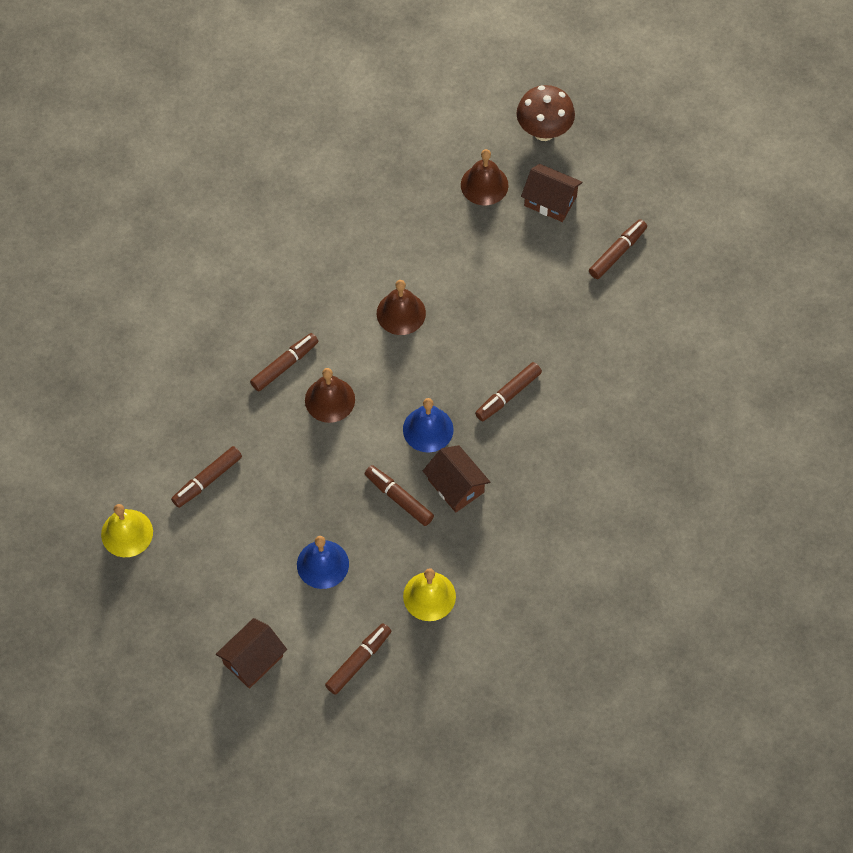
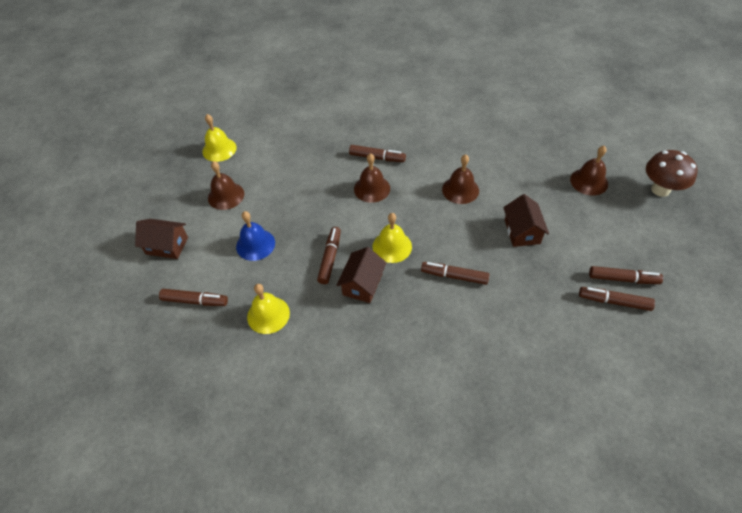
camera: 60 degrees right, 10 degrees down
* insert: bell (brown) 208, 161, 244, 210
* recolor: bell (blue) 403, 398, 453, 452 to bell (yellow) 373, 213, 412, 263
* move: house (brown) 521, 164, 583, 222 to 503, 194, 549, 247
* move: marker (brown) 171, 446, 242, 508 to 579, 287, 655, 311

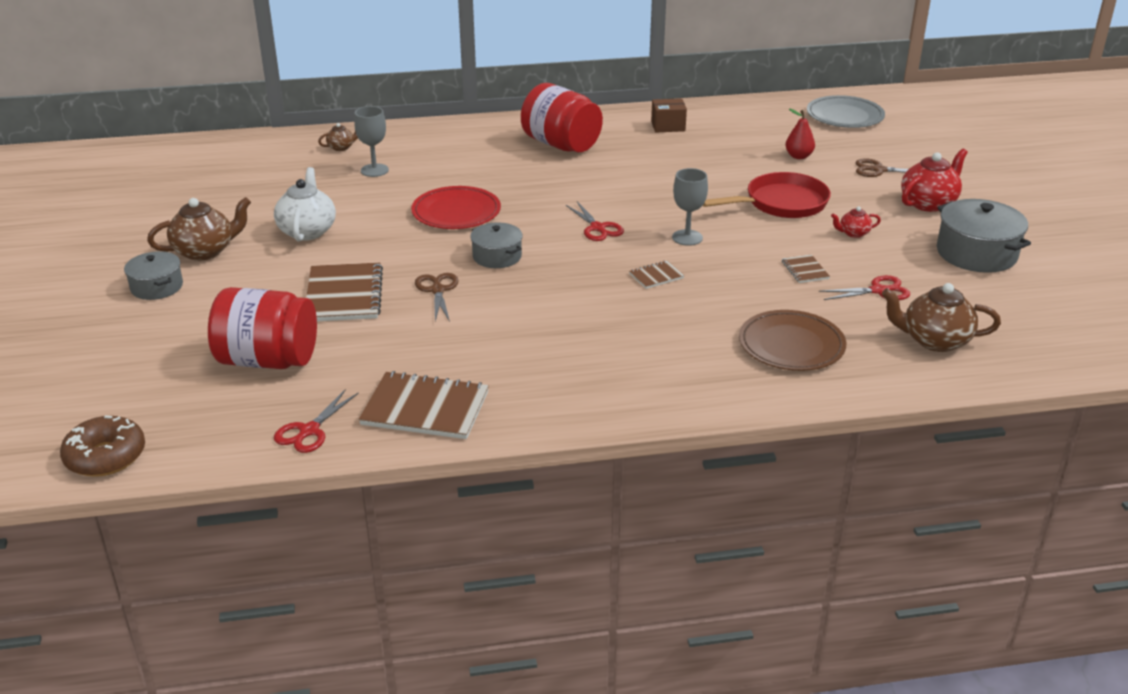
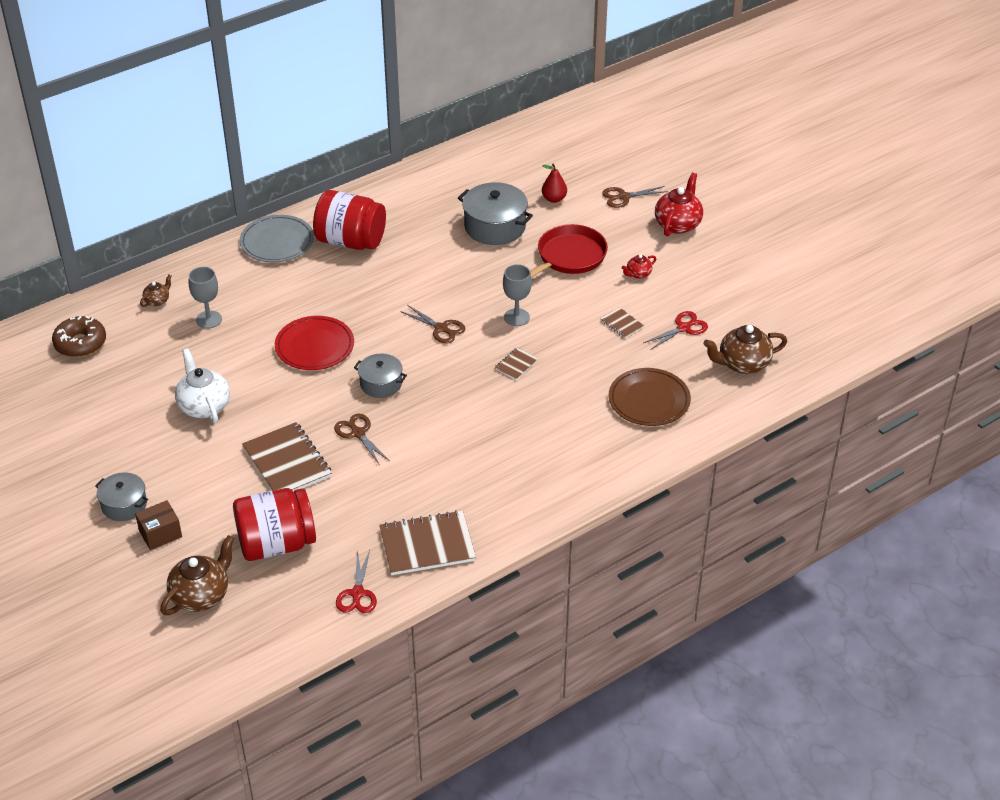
camera: 25 degrees left, 10 degrees up
* move: donut (brown) 60, 416, 145, 477 to 52, 316, 106, 357
* move: box (brown) 651, 98, 687, 132 to 135, 500, 182, 550
* move: teapot (brown) 147, 197, 251, 261 to 160, 535, 234, 615
* move: plate (grey) 807, 95, 885, 128 to 240, 215, 314, 262
* recolor: scissors (red) 566, 202, 624, 241 to scissors (brown) 400, 305, 466, 344
* move: pot (grey) 937, 199, 1031, 273 to 458, 182, 533, 245

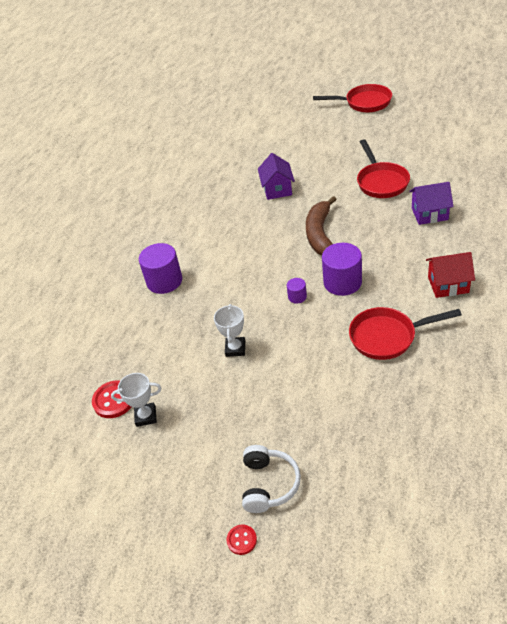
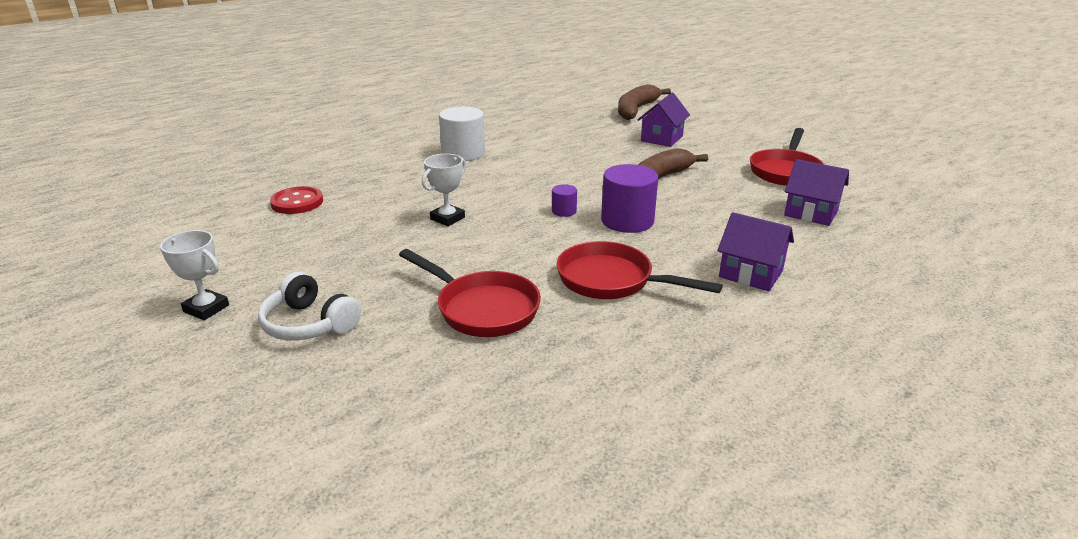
camera: 30 degrees right, 15 degrees down
* move: trophy (white) 111, 373, 162, 427 to 160, 230, 229, 320
* rotate: headphones (white) 242, 445, 301, 513 = 258, 272, 361, 341 90 degrees clockwise
* move: pan (red) 313, 84, 392, 112 to 399, 249, 541, 337
* recolor: cylinder (purple) 139, 243, 182, 294 to cylinder (white) 439, 107, 485, 161
* insert: banana (brown) 618, 84, 671, 120
* recolor: house (red) 426, 252, 475, 298 to house (purple) 717, 212, 794, 292
* delete: button (red) 227, 525, 257, 555

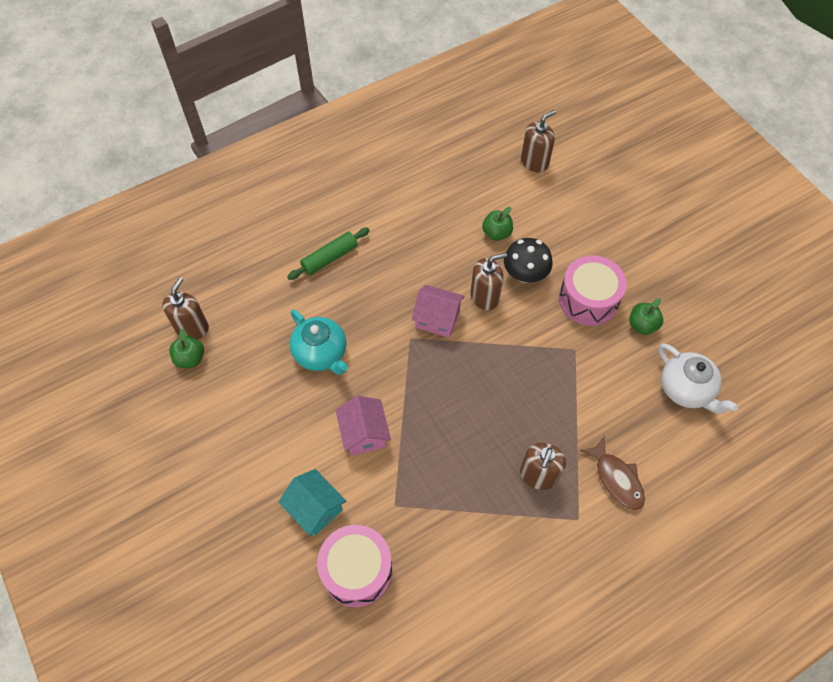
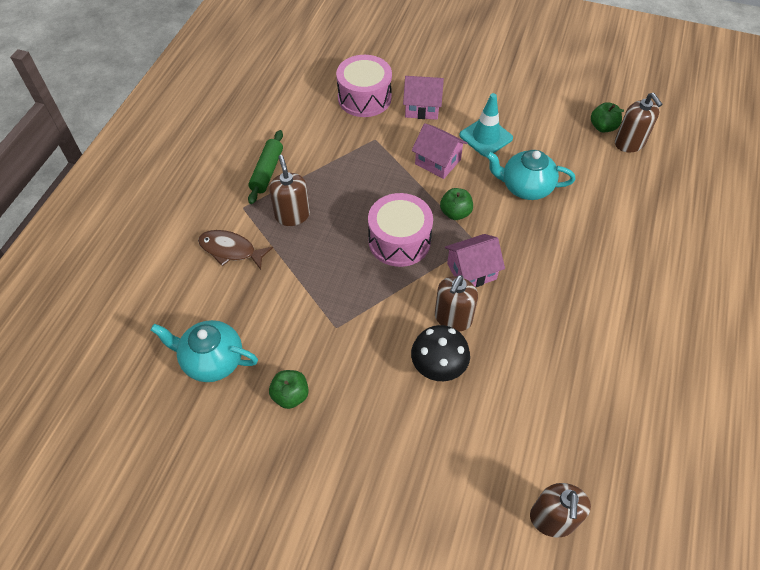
camera: 140 degrees right, 5 degrees down
* recolor: teapot (white) 659, 343, 738, 414 to teapot (turquoise) 150, 320, 258, 382
* move: rolling pin (green) 287, 228, 370, 280 to 248, 130, 283, 204
* move: drum (pink) 559, 255, 627, 326 to 368, 193, 433, 267
* recolor: house (turquoise) 279, 469, 346, 536 to house (pink) 403, 76, 444, 120
* move: apple (green) 482, 207, 513, 241 to 440, 188, 473, 220
* insert: traffic cone (turquoise) 459, 93, 513, 157

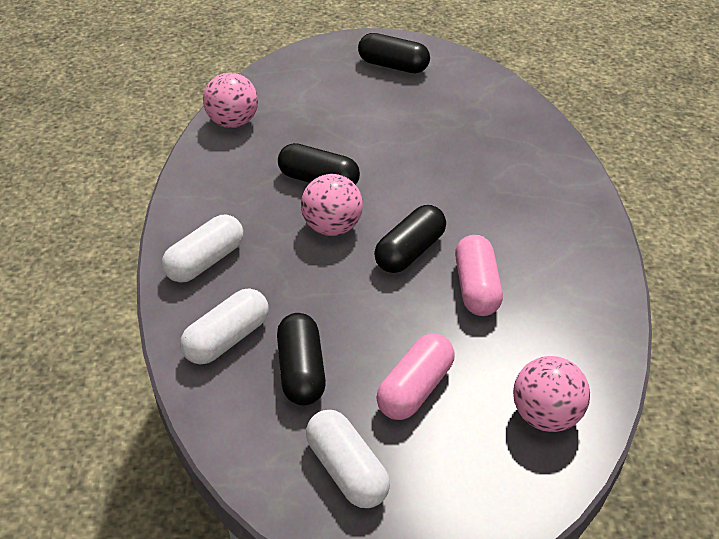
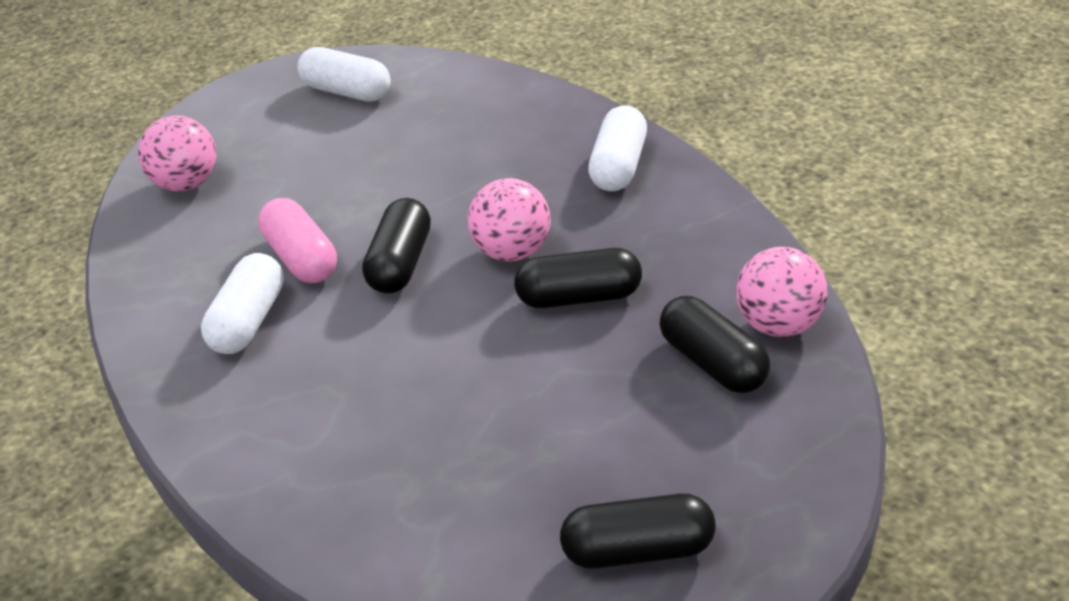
camera: 155 degrees right, 5 degrees down
* move: capsule (white) 180, 288, 269, 365 to 201, 253, 284, 354
* move: capsule (black) 277, 313, 326, 405 to 659, 296, 770, 393
* delete: capsule (pink) 376, 333, 455, 420

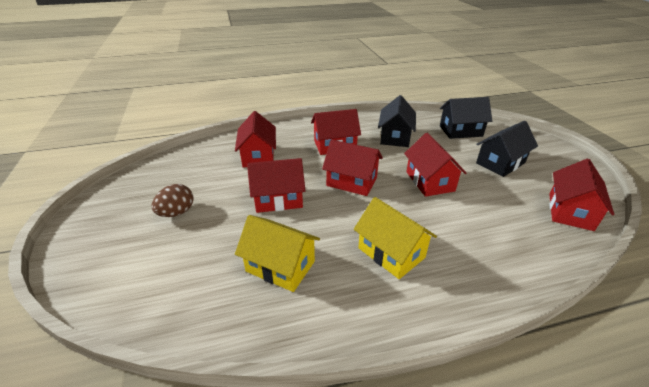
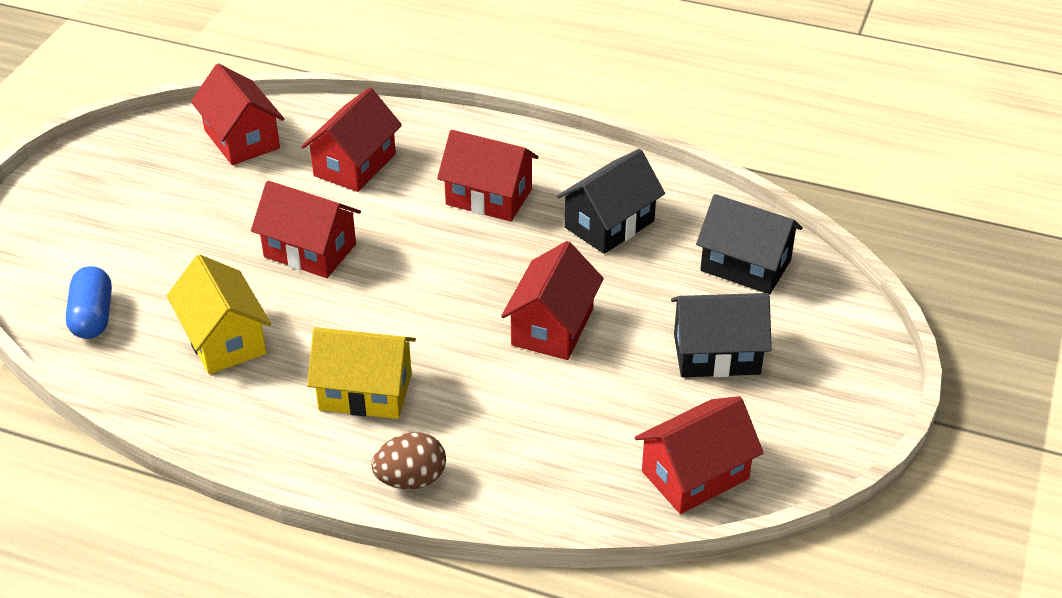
camera: 35 degrees right, 5 degrees up
* insert: capsule (blue) 66, 266, 112, 339
* move: house (red) 322, 140, 383, 196 to 191, 63, 284, 165
* rotate: house (yellow) 354, 197, 437, 279 = 307, 327, 416, 419 75 degrees counterclockwise
* move: egg (brown) 152, 184, 193, 217 to 371, 432, 446, 489

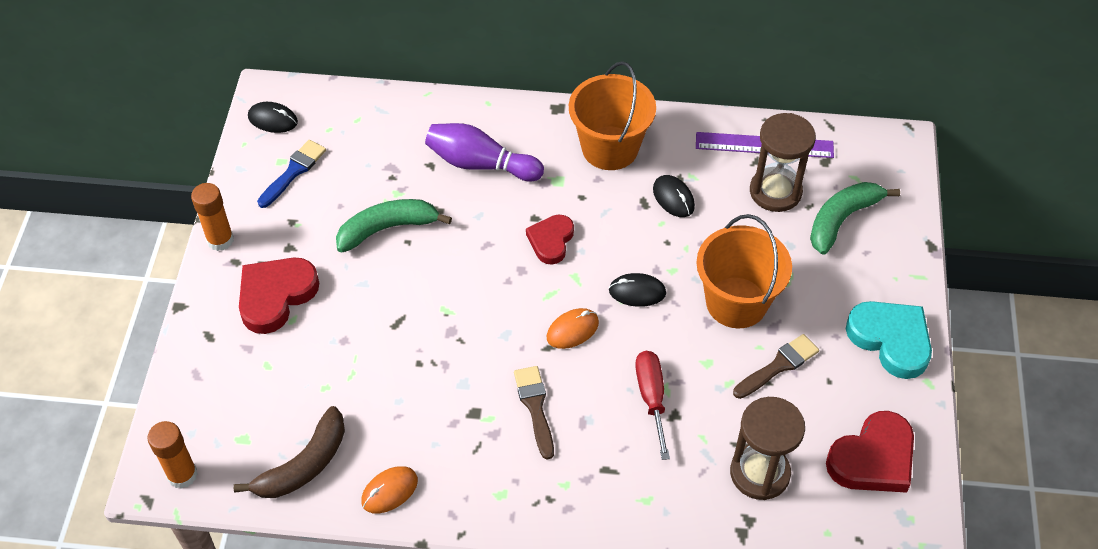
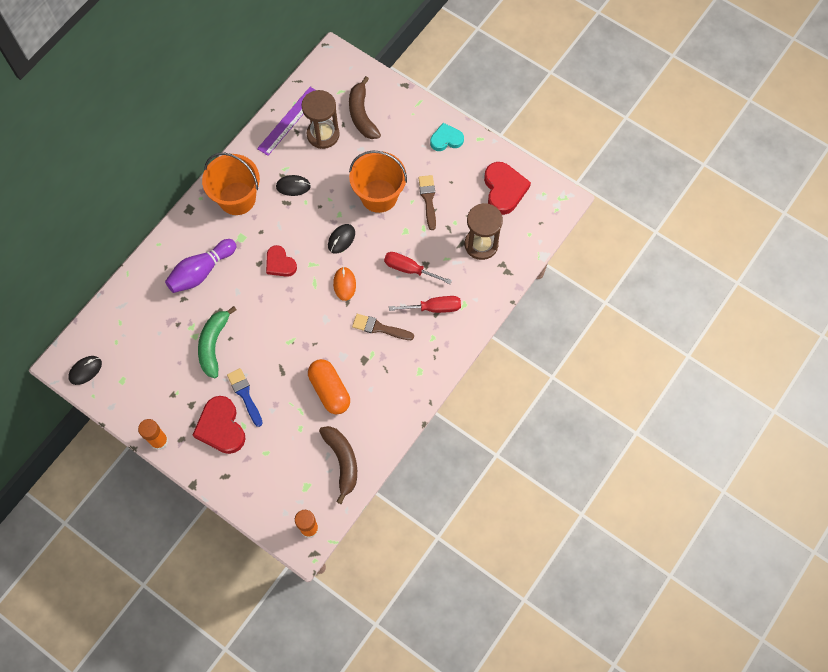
camera: 60 degrees left, 15 degrees up
* move: brush (blue) 257, 140, 326, 208 to 227, 368, 263, 427
* insert: capsule (orange) 308, 359, 350, 414
* recolor: banana (green) 810, 182, 900, 255 to banana (brown) 349, 76, 381, 139
* insert: screwdriver (red) 389, 296, 461, 313
* resize: heart (turquoise) 846, 301, 932, 379 = 430, 123, 464, 151 x0.64
* delete: mouse (orange) 361, 466, 418, 513

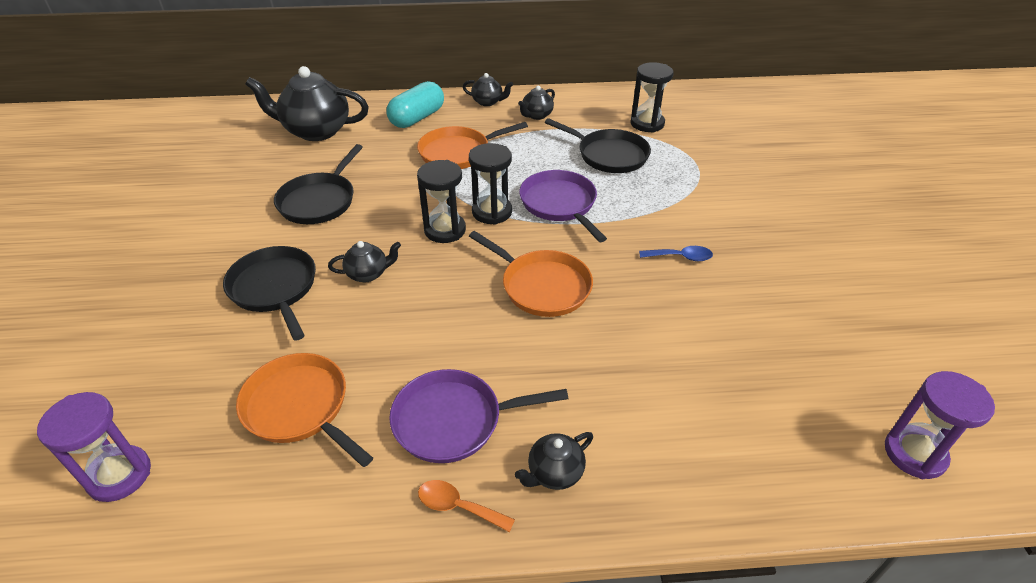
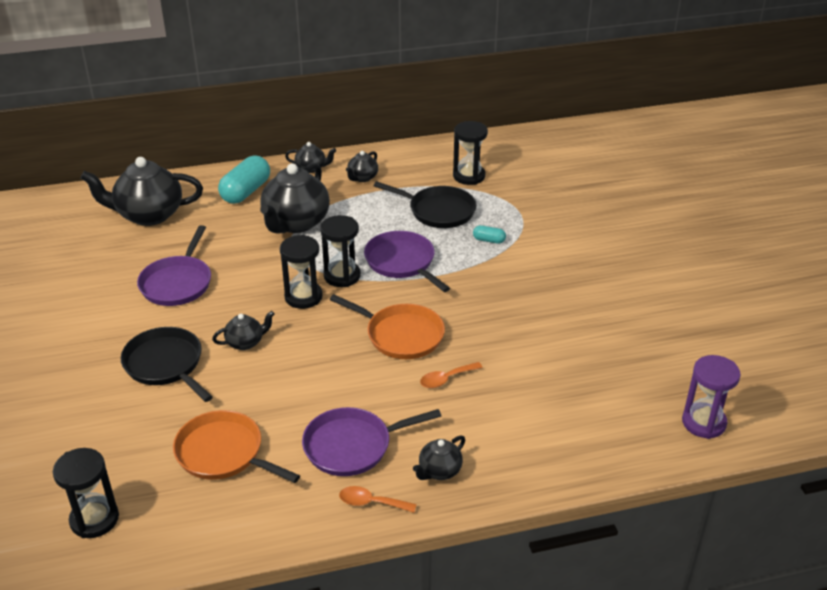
camera: 10 degrees left, 5 degrees down
* recolor: hourglass (purple) 37, 392, 151, 502 to hourglass (black) 53, 448, 119, 538
* recolor: pan (black) 274, 144, 363, 224 to pan (purple) 137, 225, 211, 306
* replace: pan (orange) 417, 122, 528, 169 to teapot (black) 260, 163, 330, 234
* insert: spoon (orange) 420, 362, 483, 388
* insert: capsule (turquoise) 473, 225, 506, 244
* delete: spoon (blue) 639, 246, 713, 261

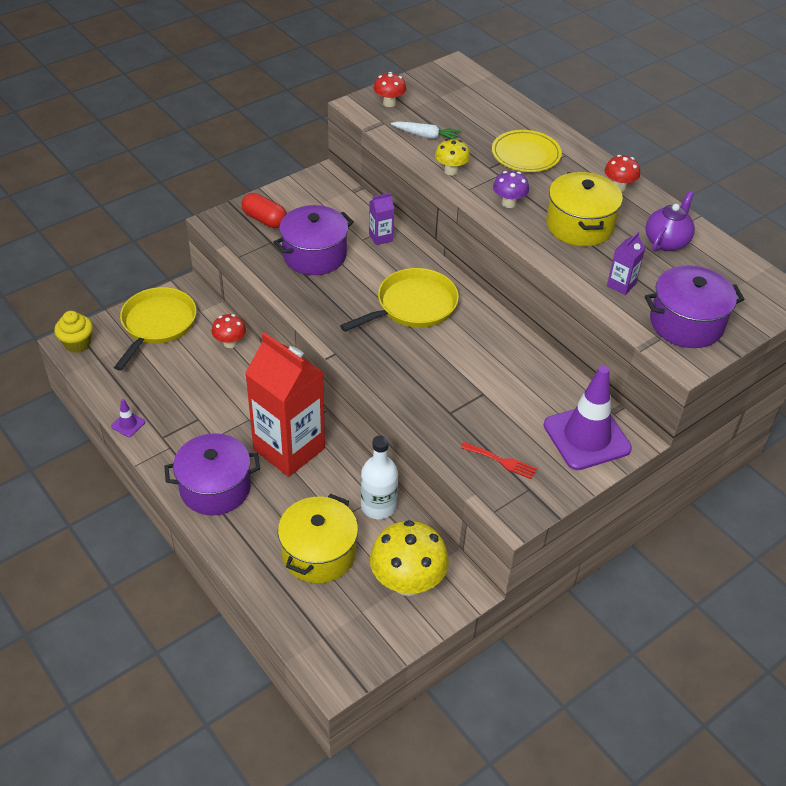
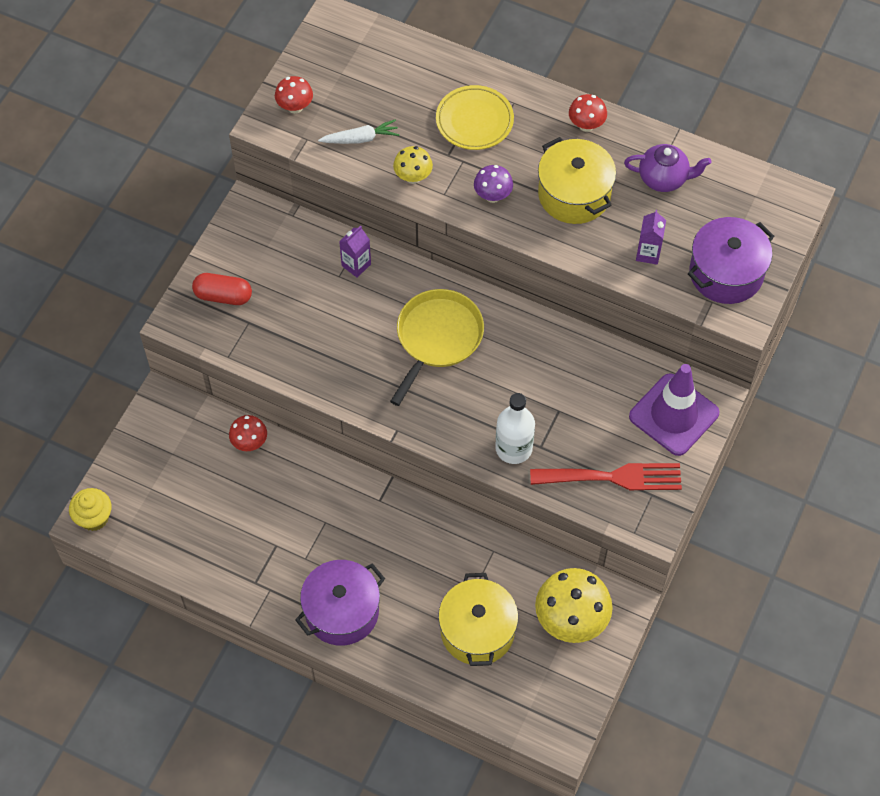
camera: 25 degrees left, 15 degrees up
* move: bottle (white) 361, 435, 398, 519 to 495, 393, 535, 464
* resize: fork (red) 461, 442, 537, 479 = 530, 463, 682, 490 x1.93
* rotate: teapot (purple) 646, 191, 695, 252 = 624, 144, 712, 192 90 degrees clockwise
* delete: traffic cone (purple) 111, 399, 145, 437
* delete: pan (yellow) 114, 287, 196, 371
* delete: carton (red) 245, 332, 325, 477
* delete: pot (purple) 273, 205, 354, 275

